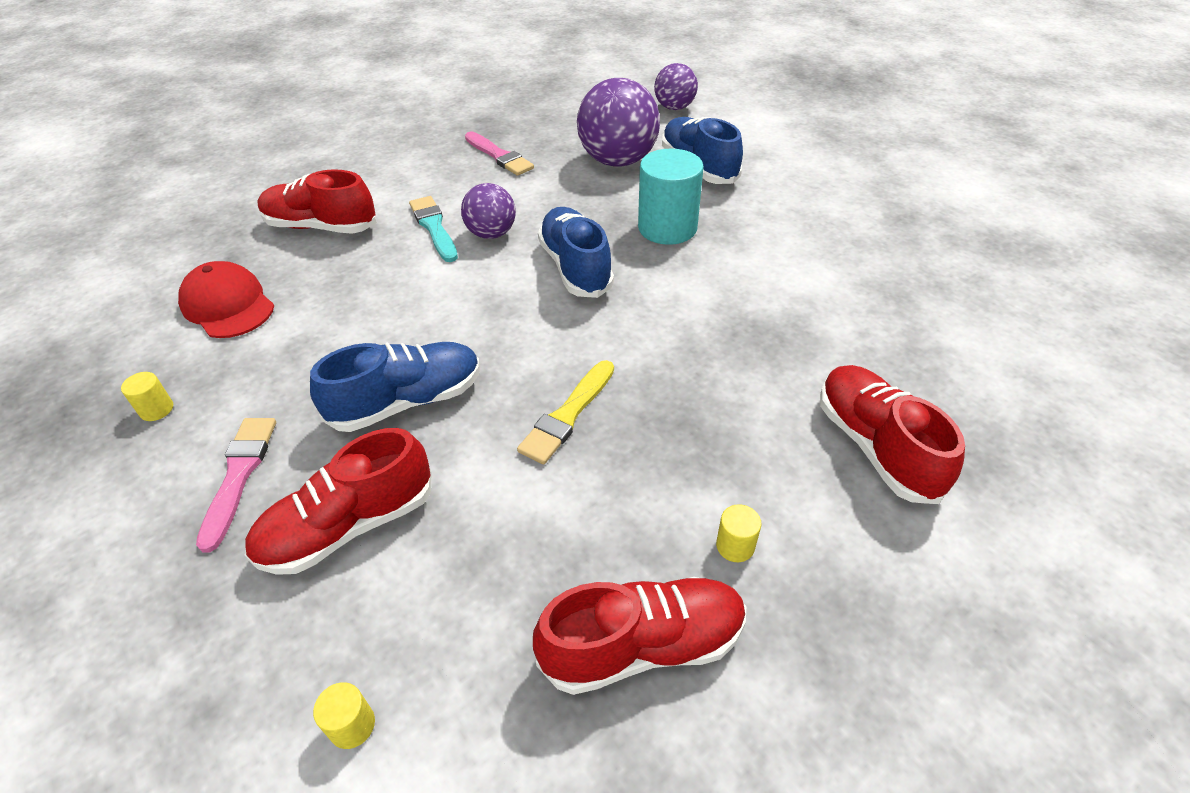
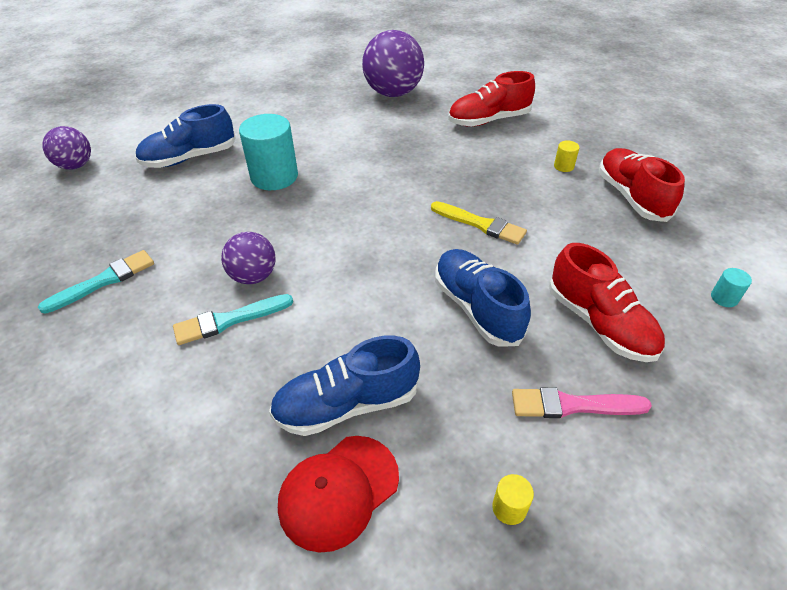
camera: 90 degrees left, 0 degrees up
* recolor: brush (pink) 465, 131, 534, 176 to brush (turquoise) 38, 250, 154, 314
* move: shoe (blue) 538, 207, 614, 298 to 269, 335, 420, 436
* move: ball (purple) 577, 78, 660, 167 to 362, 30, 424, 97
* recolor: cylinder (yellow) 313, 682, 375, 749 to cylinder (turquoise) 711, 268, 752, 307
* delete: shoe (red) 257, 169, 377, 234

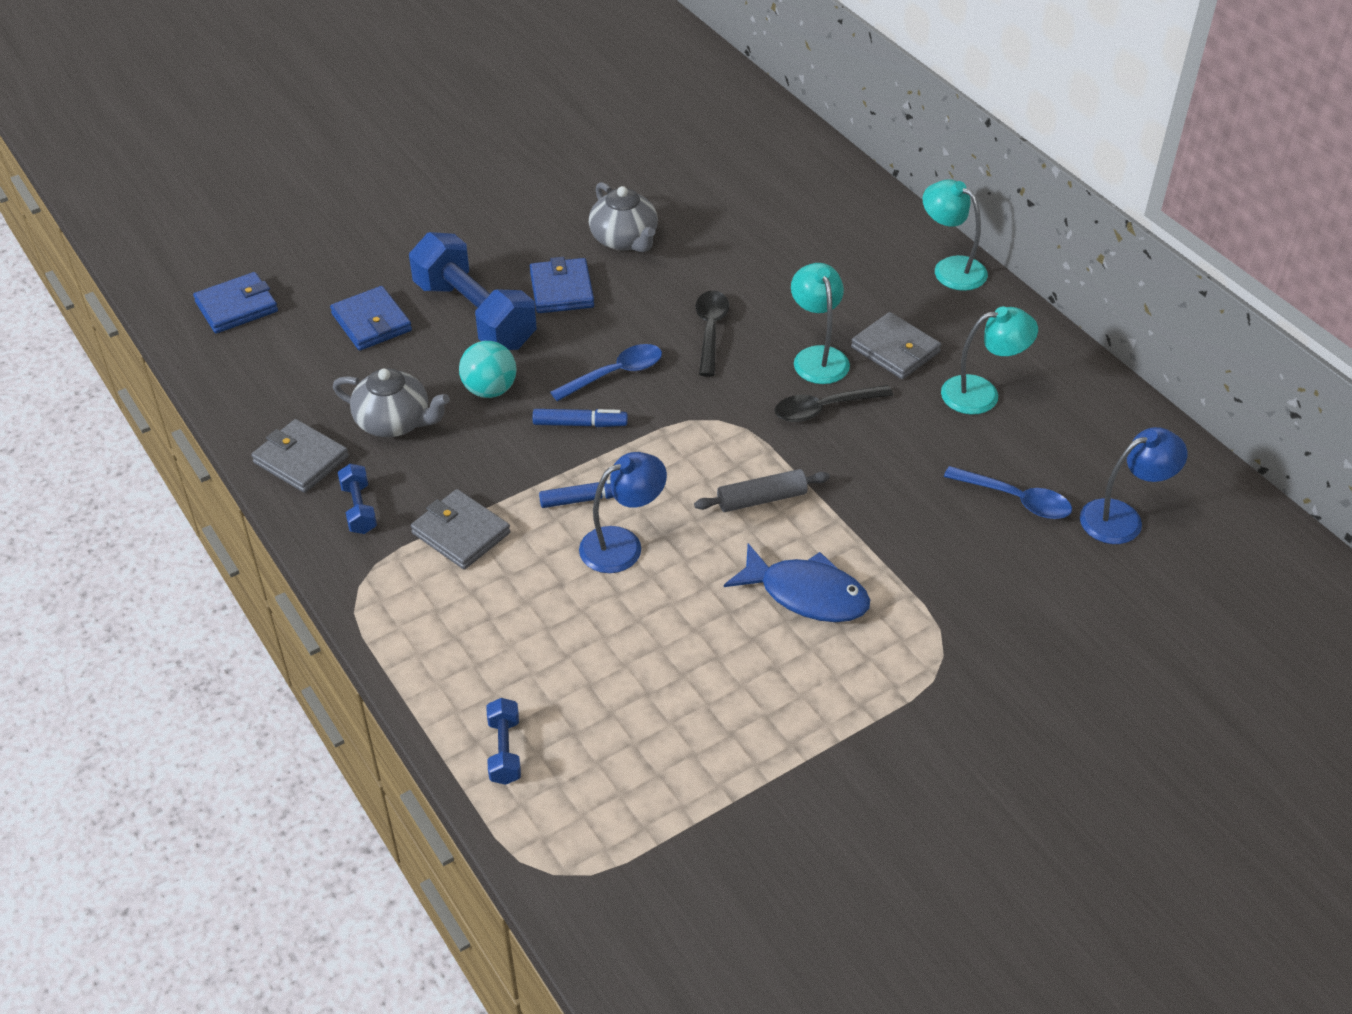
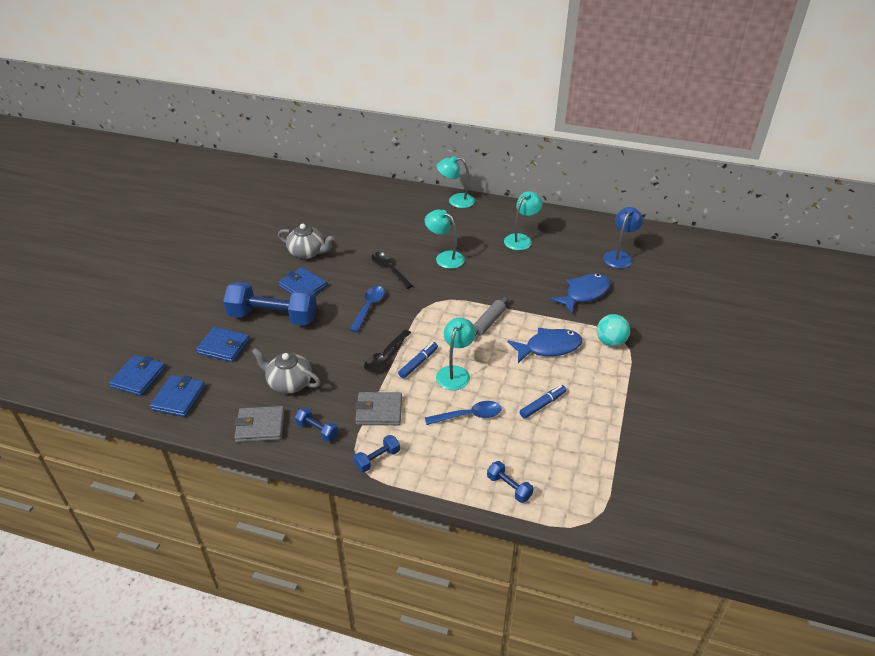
camera: 40 degrees left, 5 degrees down
* insert: wallet (blue) 150, 375, 205, 417
* rotate: teapot (grey) 333, 368, 450, 437 = 252, 348, 320, 394 135 degrees counterclockwise
* insert: dumbbell (blue) 354, 435, 400, 472
* move: spoon (black) 775, 385, 893, 422 to 364, 330, 411, 372
* move: spoon (blue) 944, 466, 1072, 519 to 425, 401, 502, 425
* recolor: lamp (blue) 579, 452, 667, 573 to lamp (turquoise) 436, 318, 476, 390
* move: marker (blue) 533, 409, 628, 427 to 520, 385, 566, 419
* insert: fish (blue) 550, 274, 611, 314
* move: ball (turquoise) 459, 341, 517, 398 to 597, 314, 630, 347
* delete: wallet (grey) 851, 312, 941, 379

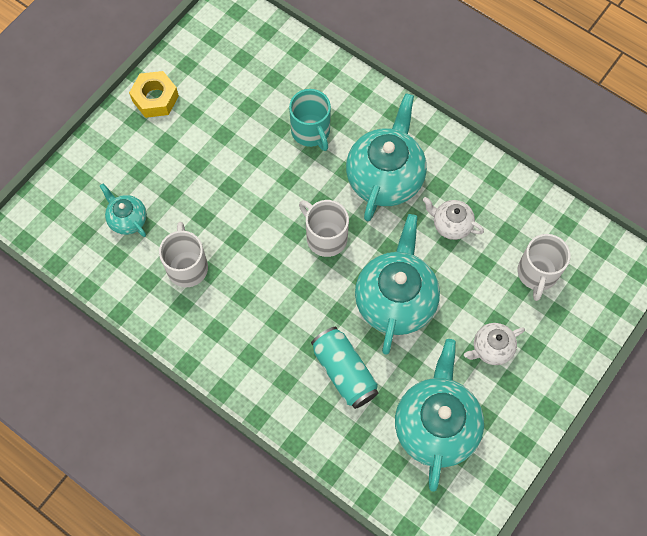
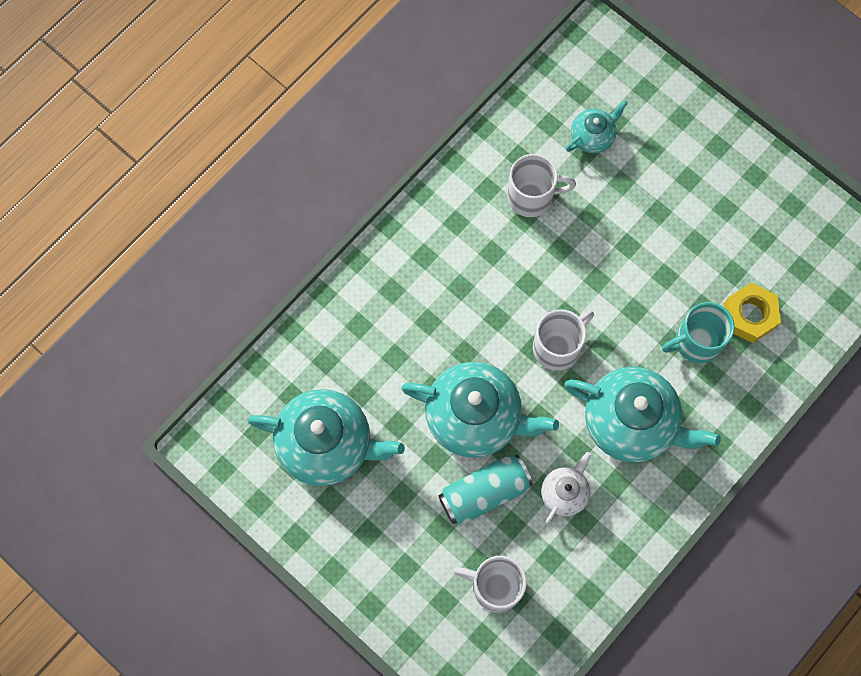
camera: 95 degrees right, 5 degrees up
* move: can (turquoise) 311, 327, 378, 409 to 438, 454, 533, 525
* move: nut (yellow) 129, 71, 179, 118 to 724, 283, 781, 343
* delete: teapot (white) 464, 323, 525, 365

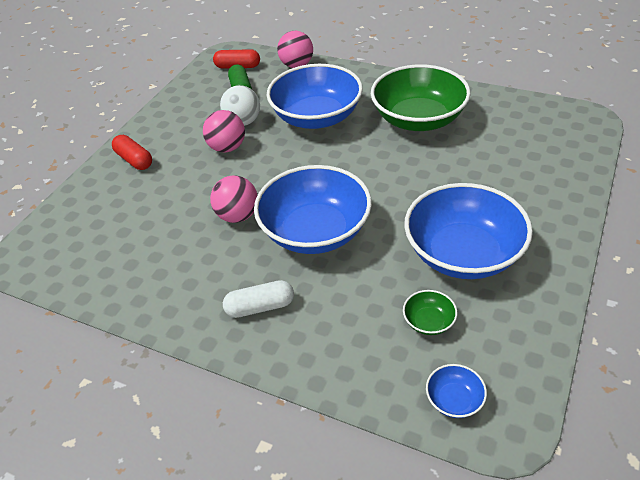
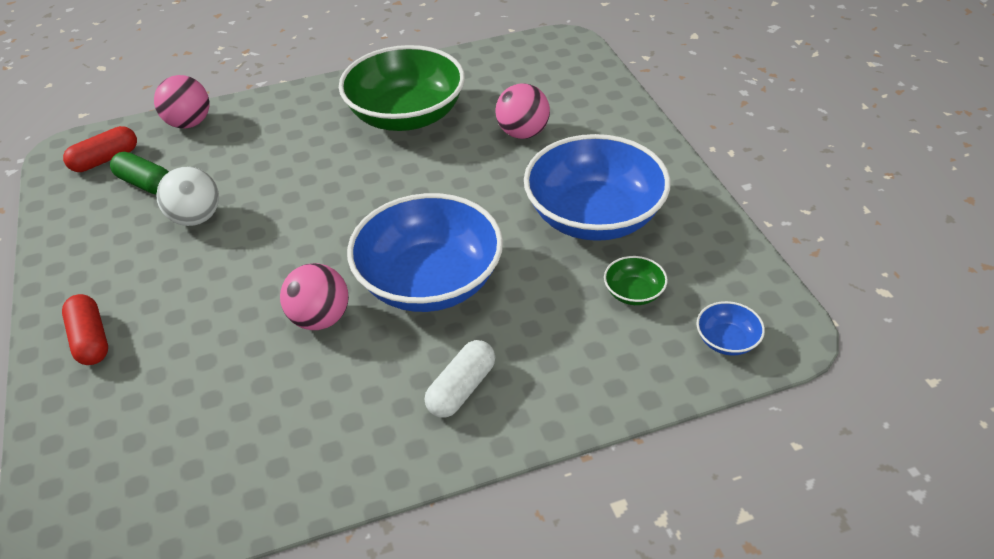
camera: 45 degrees left, 0 degrees up
* rotate: capsule (red) 112, 135, 152, 170 = 62, 294, 108, 365 60 degrees clockwise
* move: ball (pink) 203, 110, 245, 153 to 495, 83, 550, 139
* delete: bowl (blue) 266, 64, 363, 129

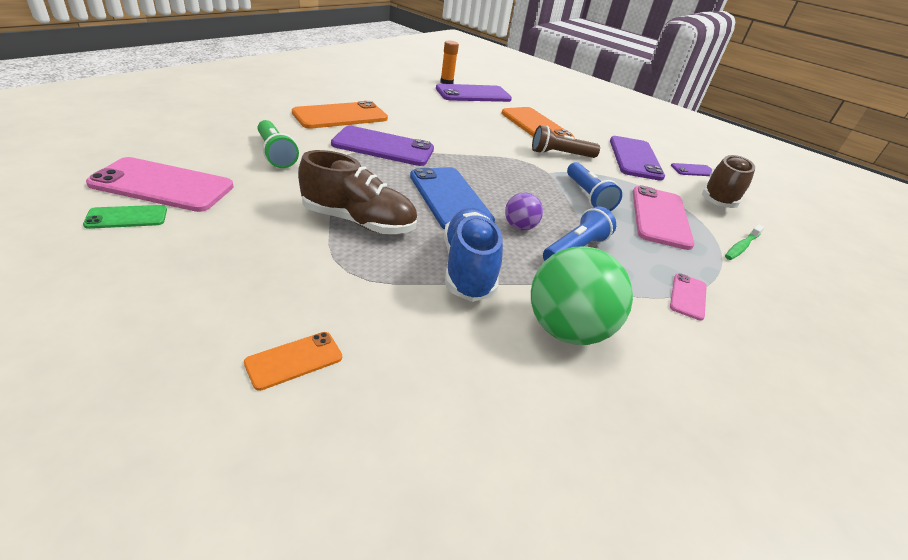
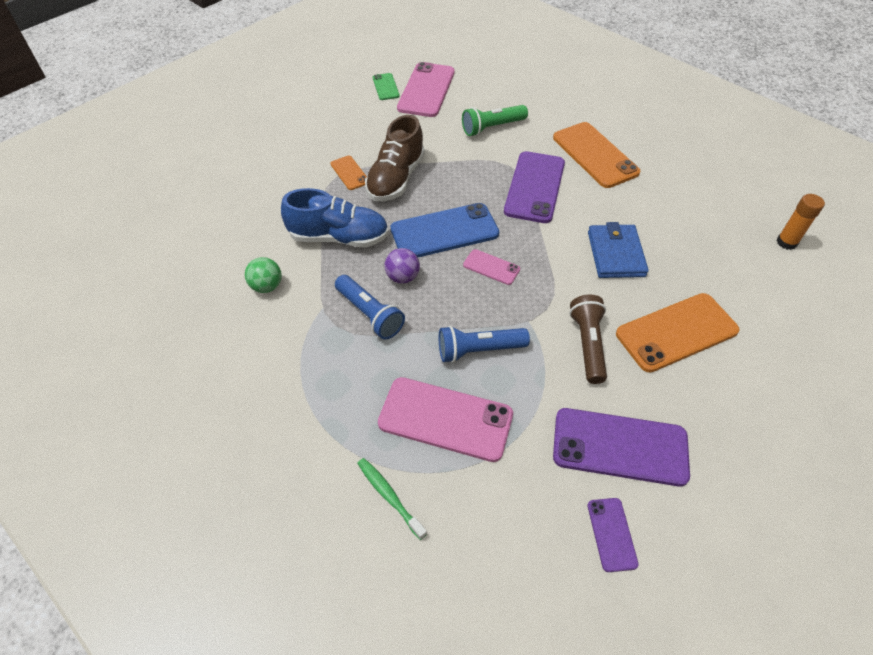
camera: 100 degrees right, 15 degrees up
* resize: ball (green) 531, 246, 633, 345 = 245, 257, 282, 293 x0.51
* move: phone (orange) 244, 332, 342, 391 to 330, 156, 367, 190
* move: phone (pink) 670, 273, 707, 321 to 463, 249, 520, 285
* insert: wallet (blue) 588, 222, 649, 278
* delete: phone (purple) 436, 84, 512, 102
* delete: shoe (brown) 702, 155, 755, 208

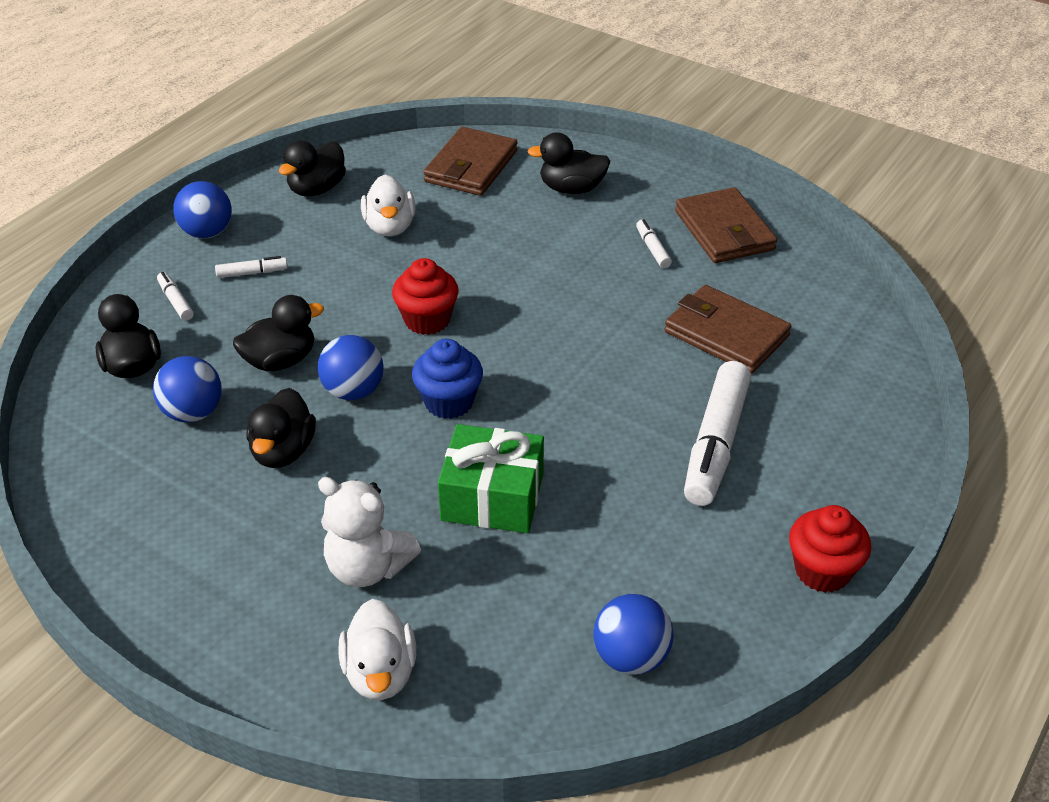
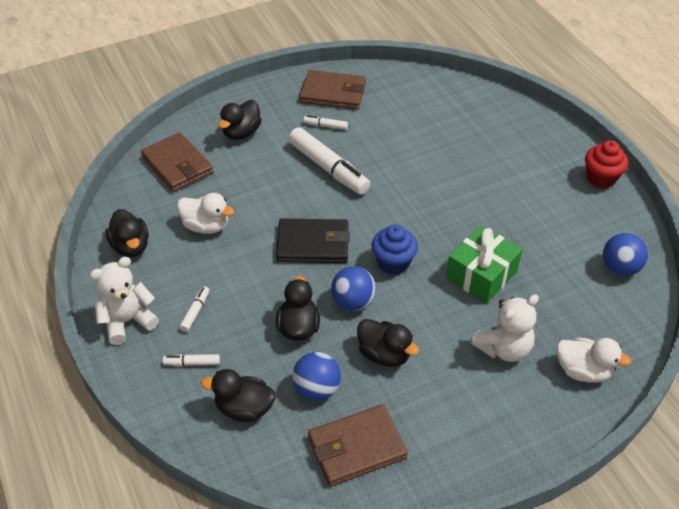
camera: 60 degrees left, 5 degrees up
* replace: ball (blue) 173, 181, 232, 239 to teddy bear (white) 89, 257, 159, 345
* replace: cupcake (red) 392, 258, 459, 335 to wallet (black) 276, 218, 350, 263
* move: marker (white) 684, 361, 751, 506 to 288, 127, 370, 195
* move: wallet (brown) 665, 285, 791, 374 to 308, 404, 408, 487

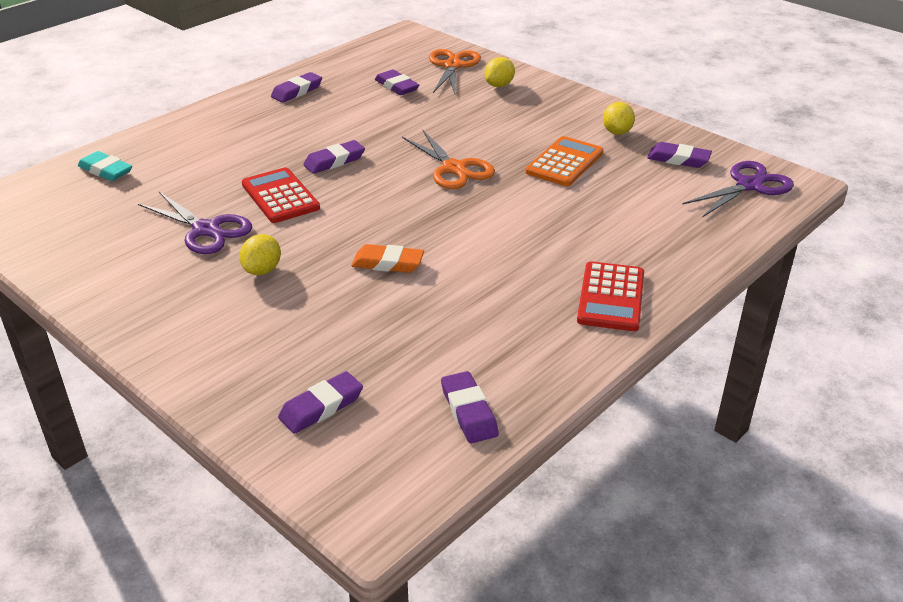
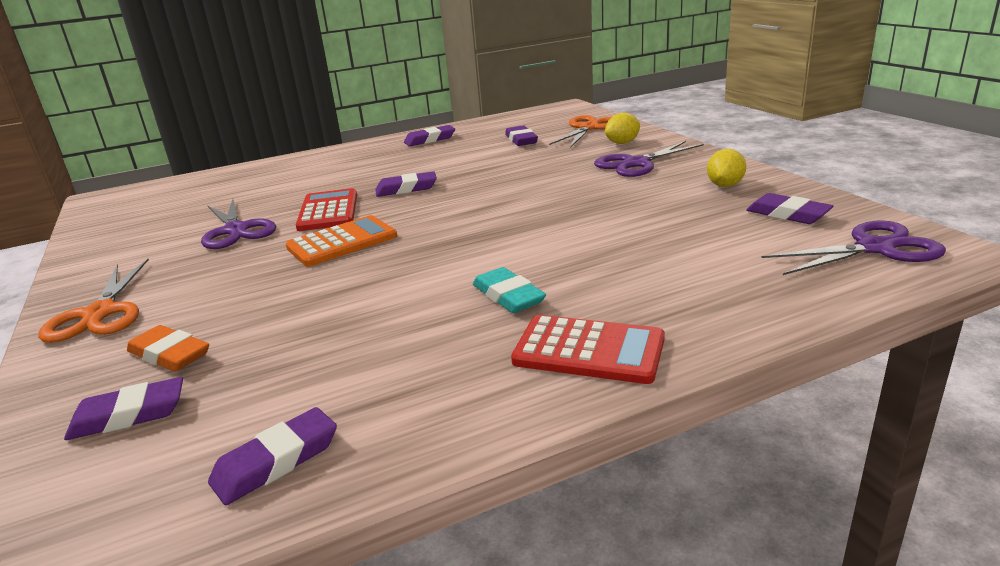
camera: 25 degrees right, 10 degrees down
* move: scissors (orange) 402, 129, 495, 189 to 38, 259, 149, 343
* move: eraser (orange) 351, 244, 424, 273 to 127, 325, 209, 372
* rotate: eraser (purple) 441, 371, 499, 443 = 208, 407, 337, 505 45 degrees clockwise
* move: calculator (orange) 526, 136, 603, 186 to 286, 215, 397, 266
* move: eraser (turquoise) 78, 151, 132, 181 to 473, 267, 546, 313
* rotate: calculator (red) 577, 261, 644, 331 = 511, 315, 665, 384 105 degrees counterclockwise
* insert: scissors (purple) 594, 141, 704, 177
* delete: lemon (yellow) 239, 234, 281, 275

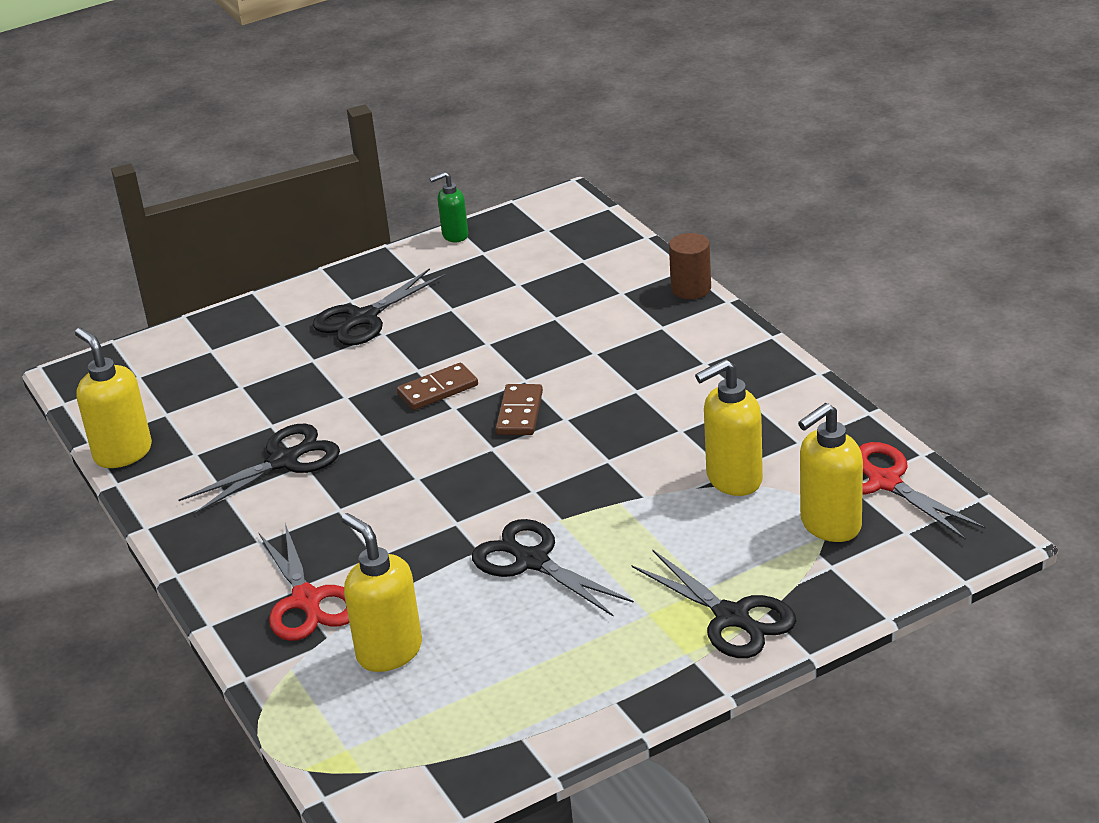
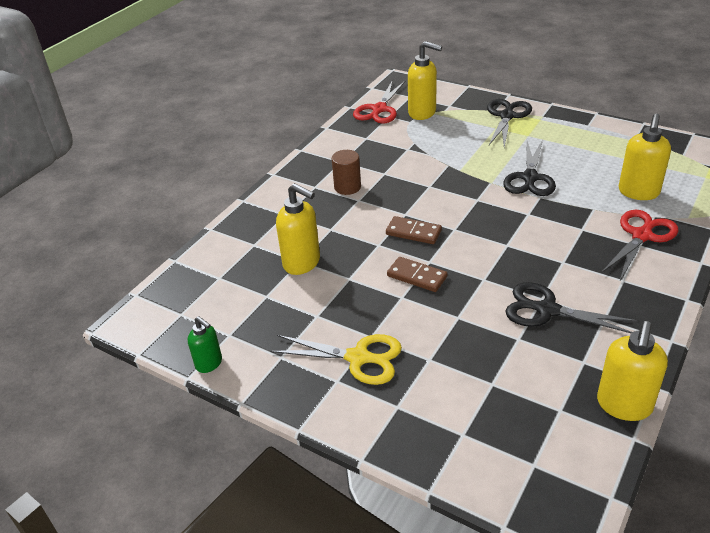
camera: 120 degrees left, 5 degrees up
* recolor: scissors (black) 313, 268, 446, 346 to scissors (yellow) 270, 334, 402, 385
* move: soap dispenser (yellow) 695, 359, 763, 496 to 276, 183, 320, 275
* move: cylinder (brown) 669, 233, 711, 299 to 332, 150, 361, 195
* rotate: domino (brown) 496, 384, 543, 435 = 386, 216, 442, 244 45 degrees clockwise

